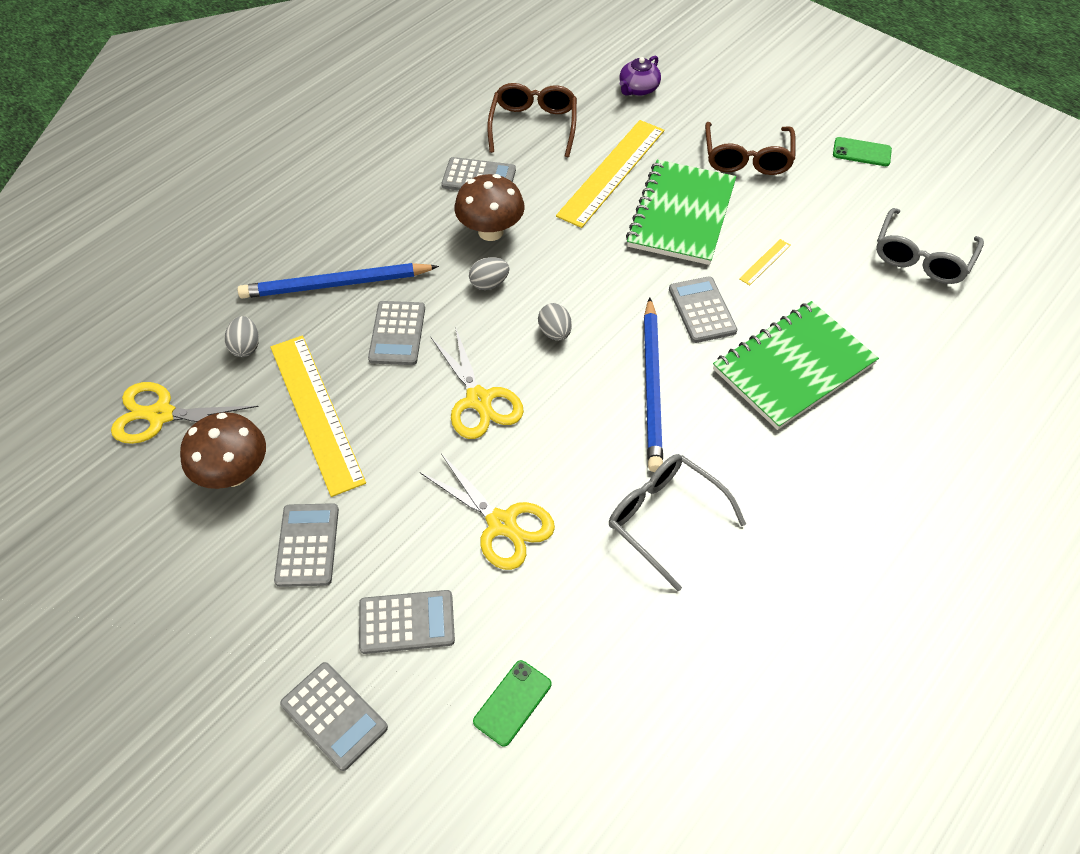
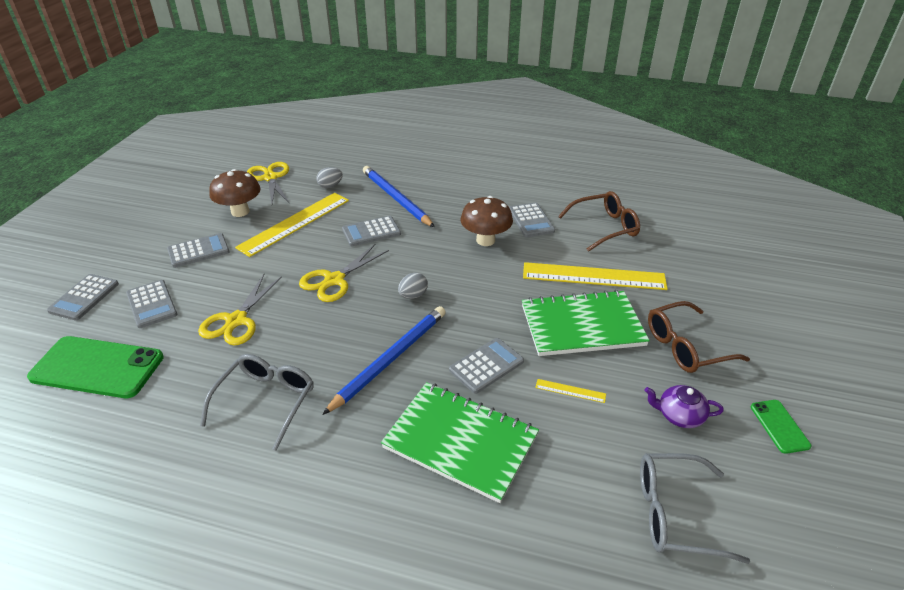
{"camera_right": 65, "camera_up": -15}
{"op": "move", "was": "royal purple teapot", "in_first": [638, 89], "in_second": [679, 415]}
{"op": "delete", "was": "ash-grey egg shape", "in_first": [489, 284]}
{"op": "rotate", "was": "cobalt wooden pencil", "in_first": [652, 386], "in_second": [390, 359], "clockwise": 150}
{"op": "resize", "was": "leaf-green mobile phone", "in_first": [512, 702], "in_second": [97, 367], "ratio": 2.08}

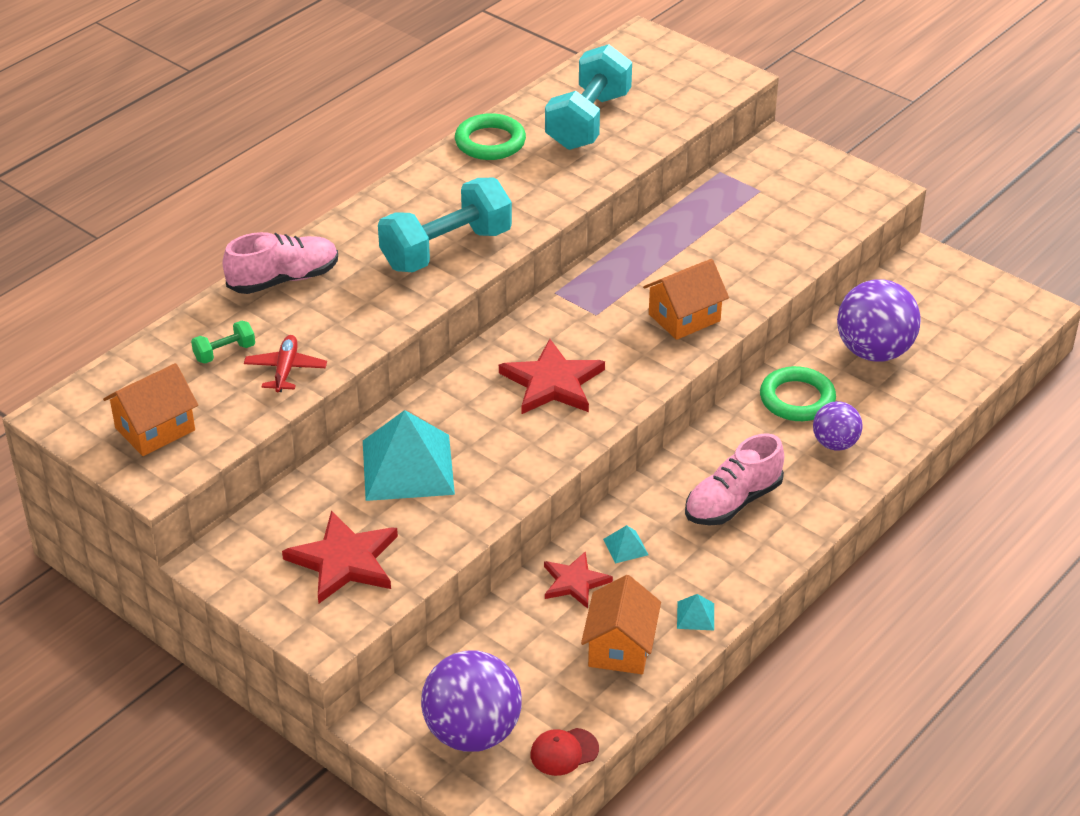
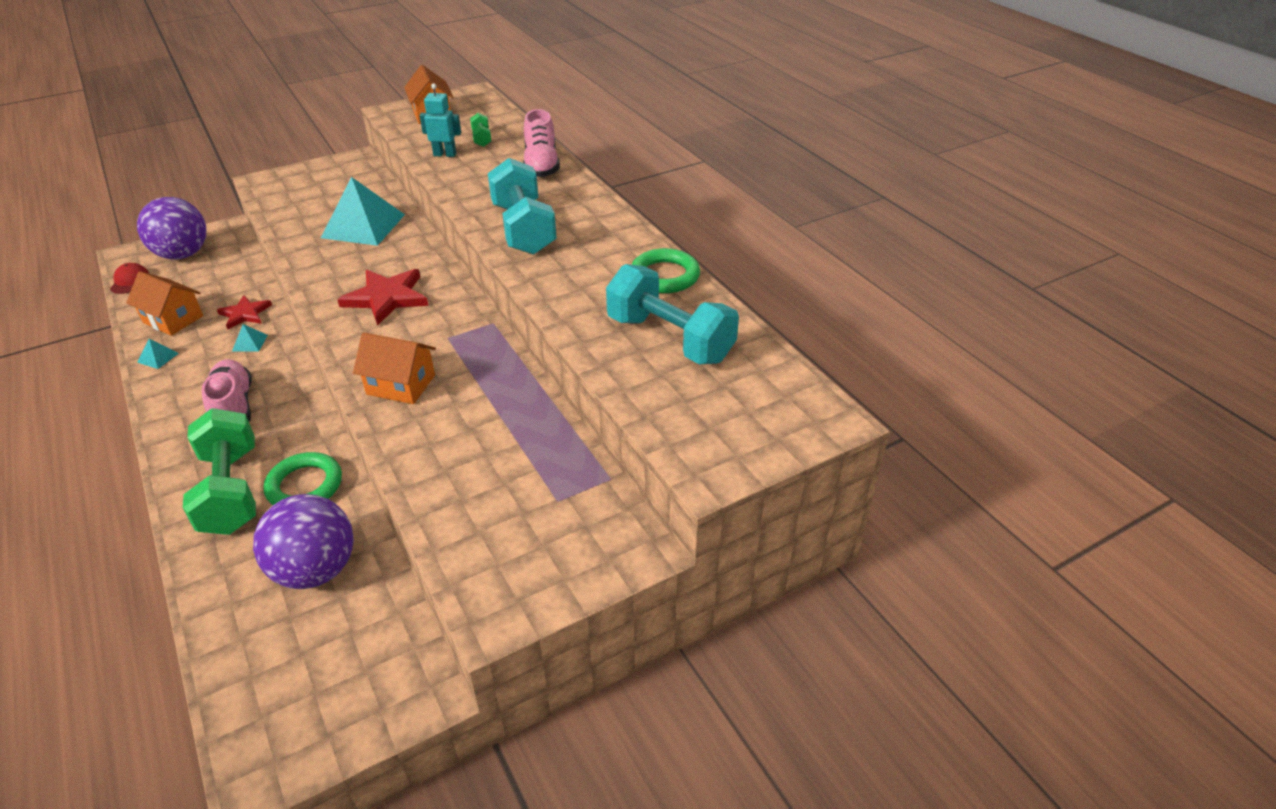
{"camera_right": 110, "camera_up": 0}
{"op": "rotate", "was": "orange-coloured house", "in_first": [684, 318], "in_second": [401, 385], "clockwise": -60}
{"op": "replace", "was": "scarlet toy plane", "now": "teal toy robot", "in_first": [285, 370], "in_second": [445, 154]}
{"op": "replace", "was": "royal purple ball", "now": "leaf-green hand weight", "in_first": [835, 443], "in_second": [231, 491]}
{"op": "delete", "was": "scarlet five-pointed star", "in_first": [344, 561]}

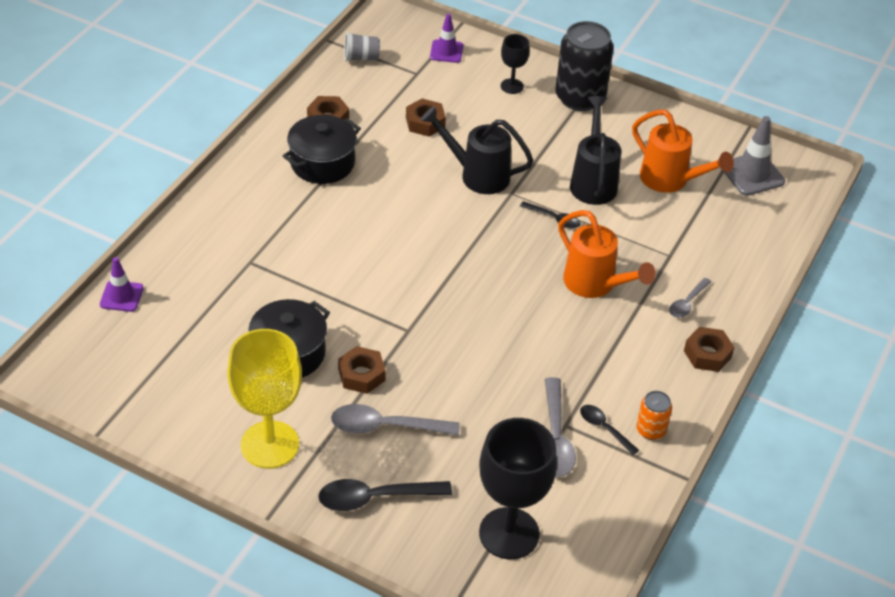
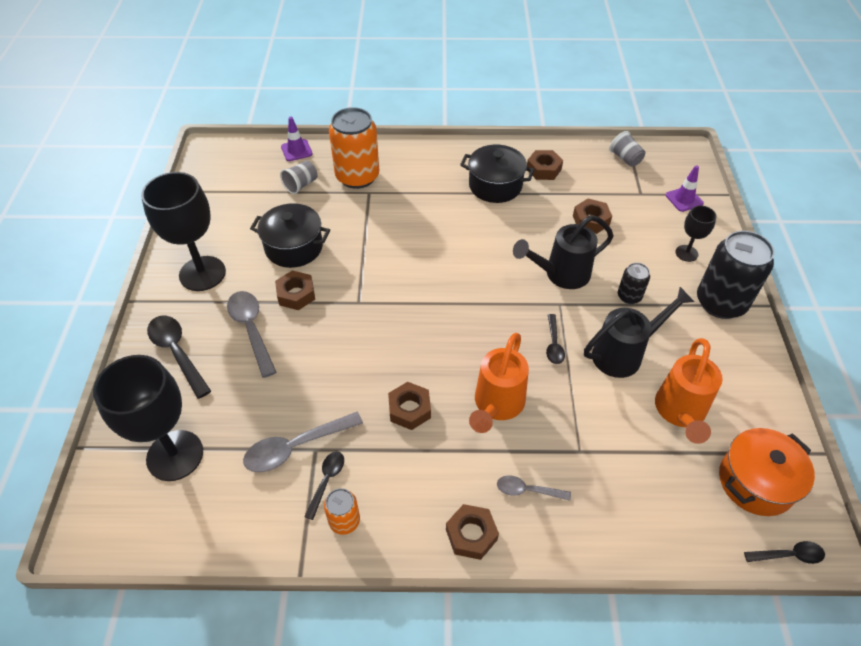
{"camera_right": 65, "camera_up": 5}
{"op": "rotate", "was": "black sprinkling can", "in_first": [477, 175], "in_second": [561, 274], "clockwise": -105}
{"op": "replace", "was": "ash-grey traffic cone", "now": "orange-coloured stockpot", "in_first": [752, 174], "in_second": [756, 482]}
{"op": "recolor", "was": "bright yellow goblet", "now": "black goblet", "in_first": [270, 444], "in_second": [202, 273]}
{"op": "insert", "now": "orange-coloured soda can", "in_second": [357, 177]}
{"op": "insert", "now": "ash-grey beaker", "in_second": [301, 185]}
{"op": "insert", "now": "black soda can", "in_second": [629, 296]}
{"op": "insert", "now": "brown nut", "in_second": [409, 409]}
{"op": "insert", "now": "black teaspoon", "in_second": [788, 555]}

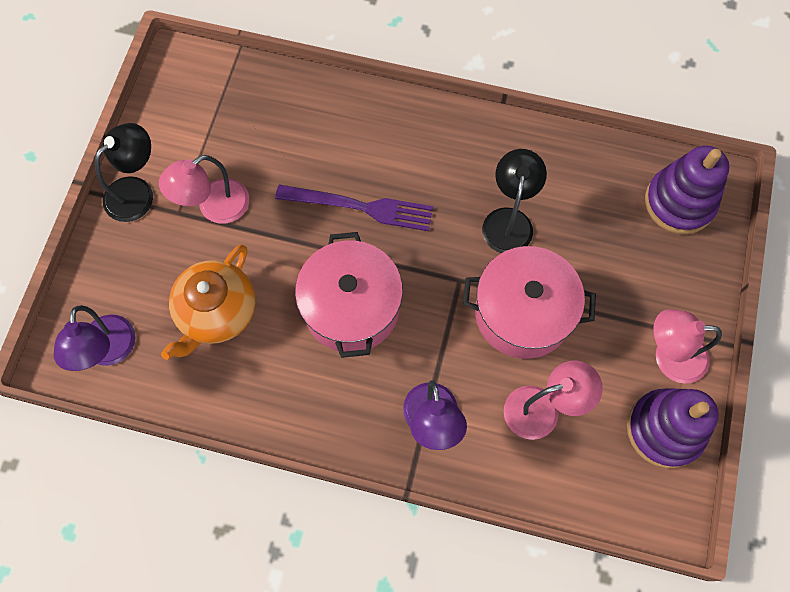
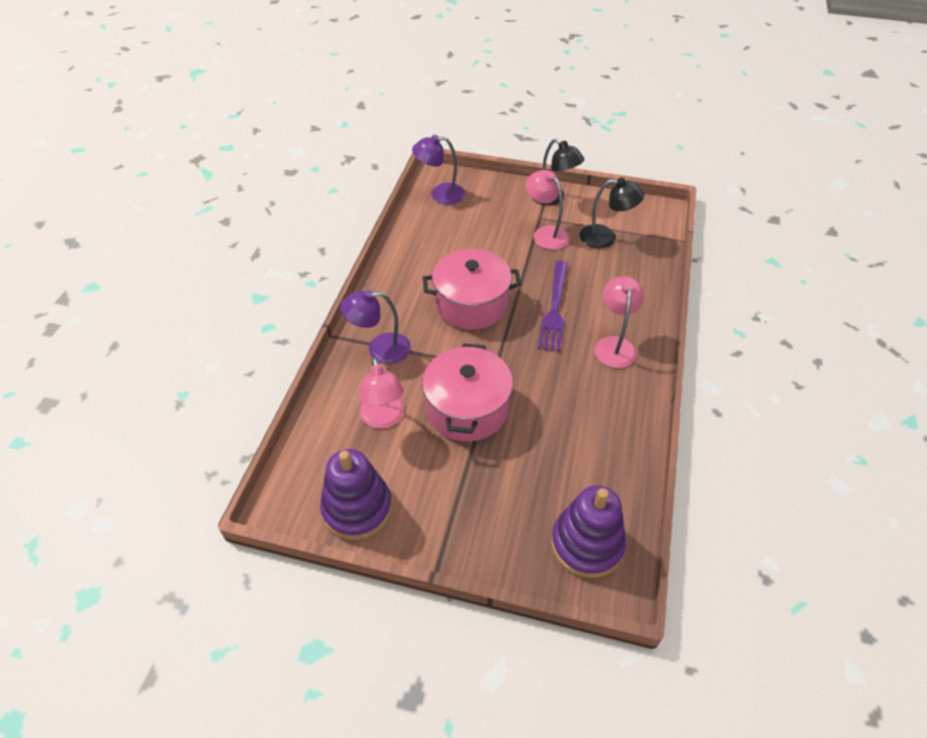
{"camera_right": 90, "camera_up": -20}
{"op": "move", "was": "black reading lamp", "in_first": [509, 220], "in_second": [605, 238]}
{"op": "delete", "was": "orange-coloured teapot", "in_first": [216, 312]}
{"op": "move", "was": "rosy reading lamp", "in_first": [669, 356], "in_second": [614, 345]}

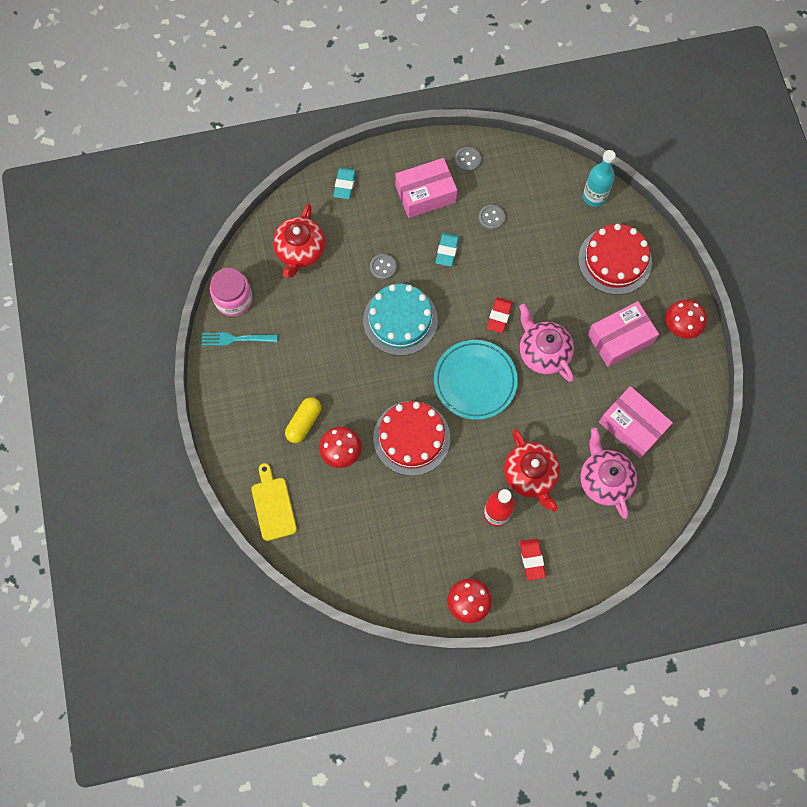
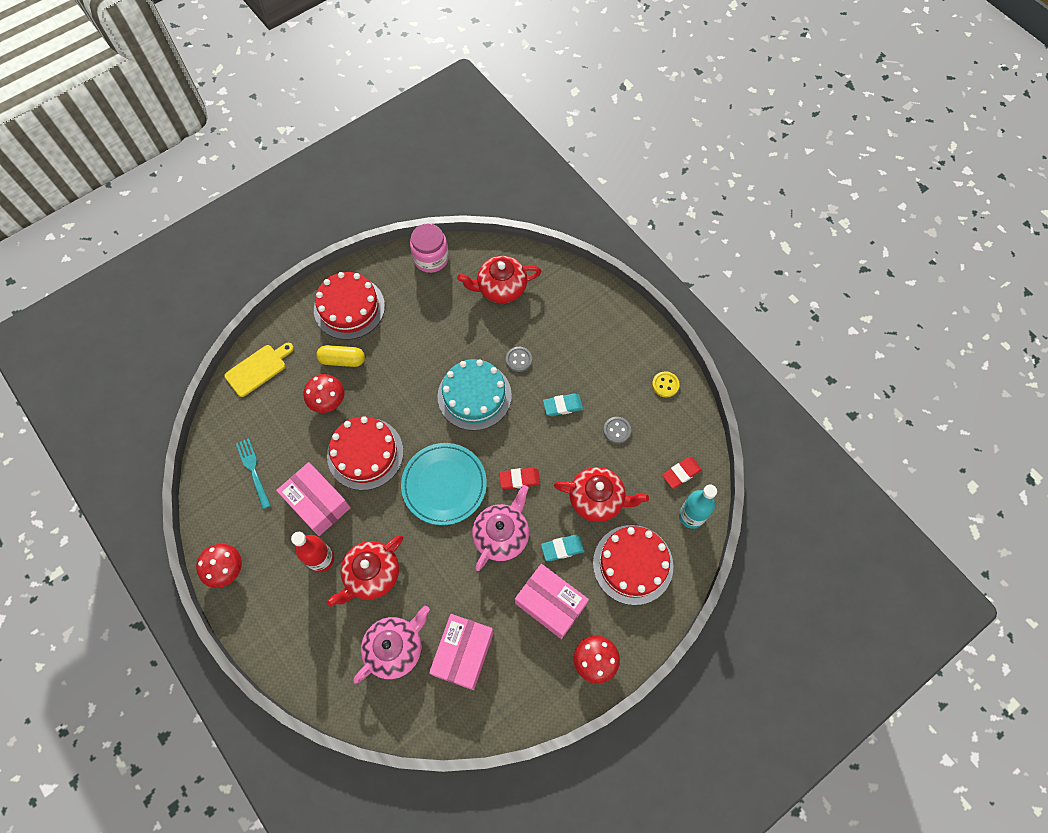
{"camera_right": 65, "camera_up": -5}
{"op": "recolor", "was": "ash-grey button", "now": "bright yellow button", "in_first": [468, 160], "in_second": [665, 385]}
{"op": "move", "was": "rosy box", "in_first": [425, 194], "in_second": [317, 503]}
{"op": "move", "was": "teal eraser", "in_first": [344, 185], "in_second": [562, 548]}
{"op": "move", "was": "teal dinner fork", "in_first": [236, 339], "in_second": [253, 470]}
{"op": "move", "was": "scarlet eraser", "in_first": [532, 560], "in_second": [681, 473]}
{"op": "insert", "now": "scarlet cake", "in_second": [349, 308]}
{"op": "insert", "now": "scarlet teapot", "in_second": [597, 499]}

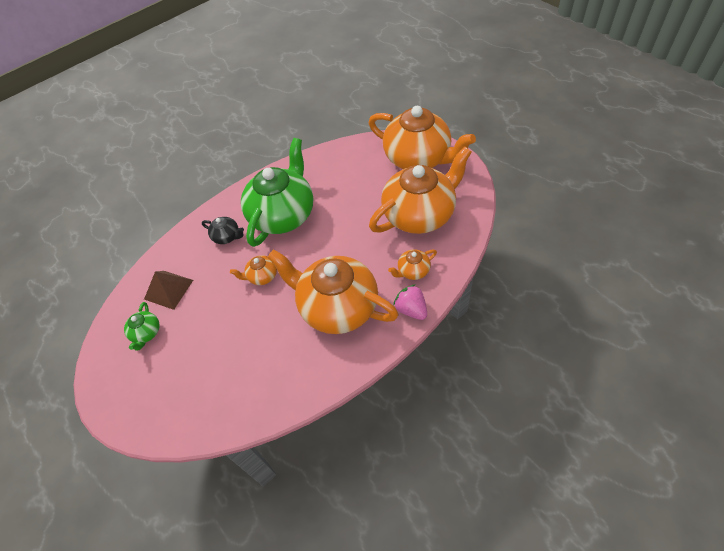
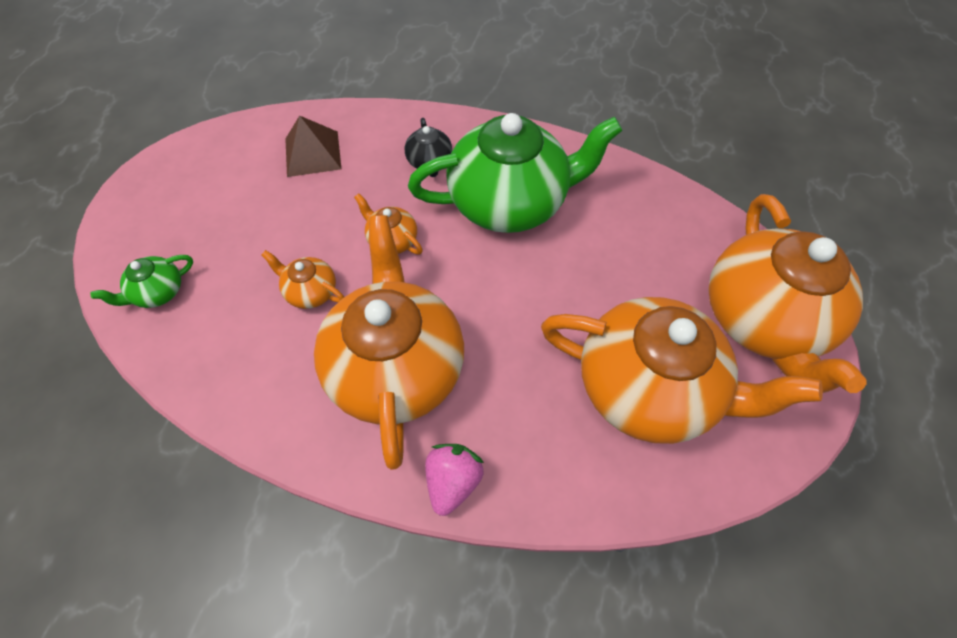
{"camera_right": 50, "camera_up": 5}
{"op": "move", "was": "orange-coloured teapot", "in_first": [413, 271], "in_second": [311, 291]}
{"op": "move", "was": "leaf-green teapot", "in_first": [146, 333], "in_second": [158, 292]}

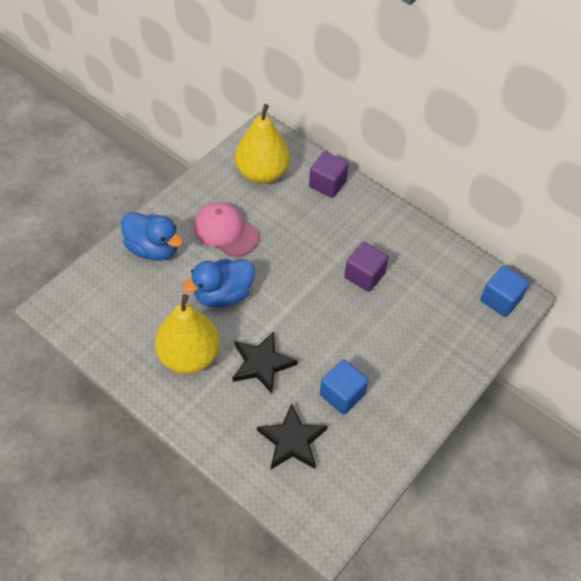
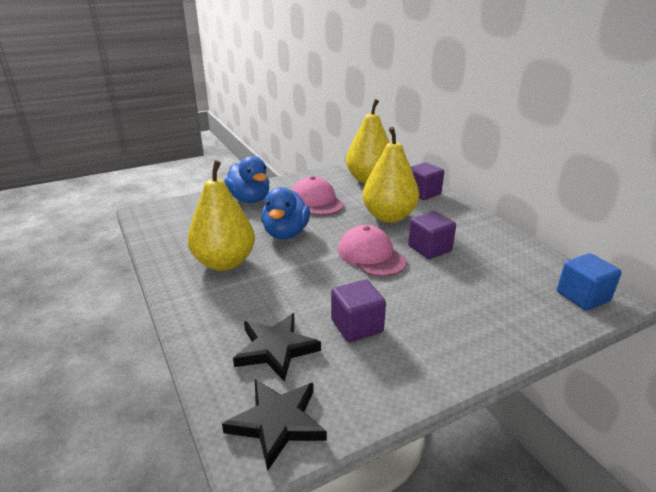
{"camera_right": 25, "camera_up": -25}
{"op": "rotate", "was": "cobalt toy duck", "in_first": [223, 295], "in_second": [286, 233], "clockwise": -75}
{"op": "move", "was": "black five-pointed star", "in_first": [262, 364], "in_second": [277, 422]}
{"op": "recolor", "was": "cobalt solid cube", "now": "royal purple solid cube", "in_first": [342, 394], "in_second": [357, 326]}
{"op": "insert", "now": "bright yellow toy pear", "in_second": [389, 217]}
{"op": "insert", "now": "rosy peaked cap", "in_second": [371, 256]}

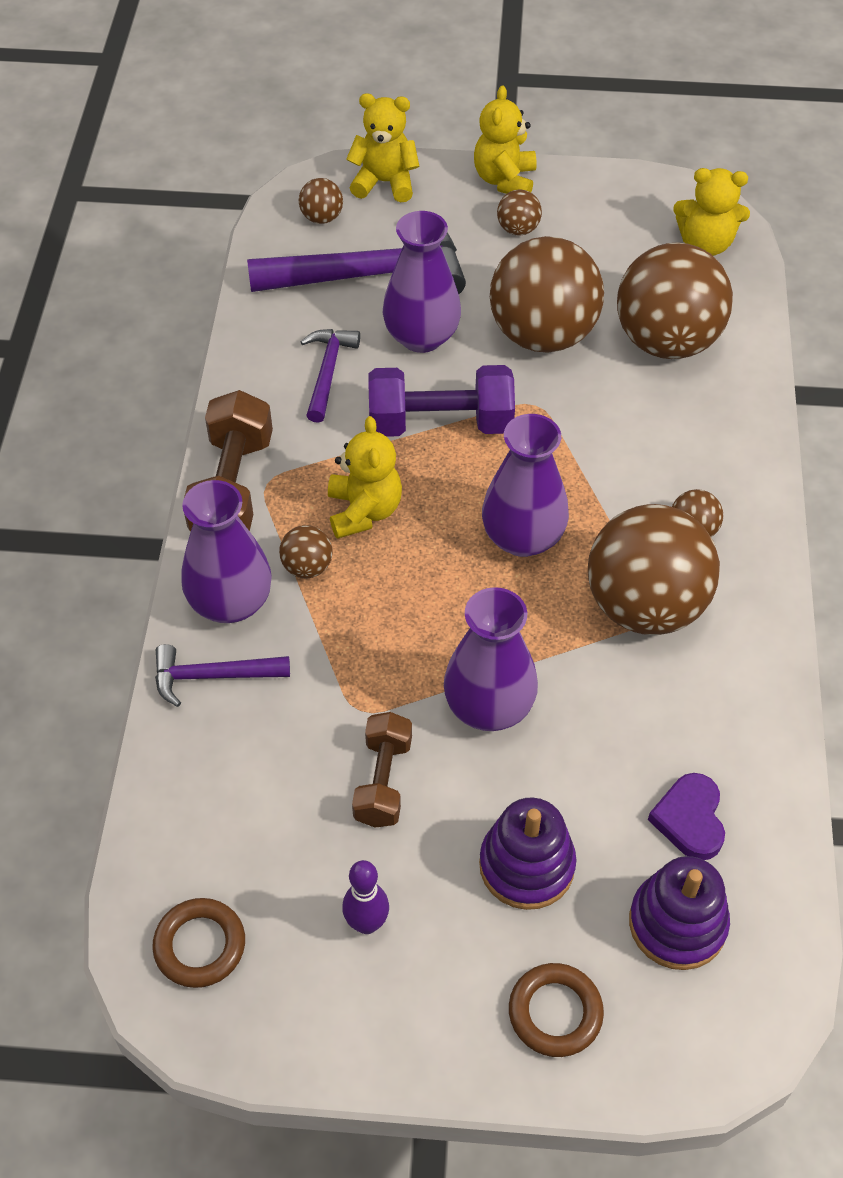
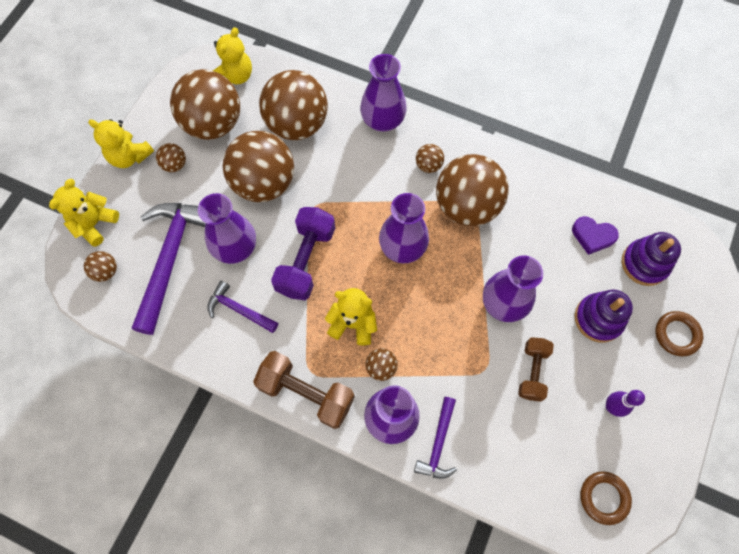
{"camera_right": -70, "camera_up": 15}
{"op": "rotate", "was": "brown hand weight", "in_first": [383, 781], "in_second": [532, 372], "clockwise": 75}
{"op": "insert", "now": "royal purple flower vase", "in_second": [382, 120]}
{"op": "insert", "now": "brown ball", "in_second": [213, 124]}

